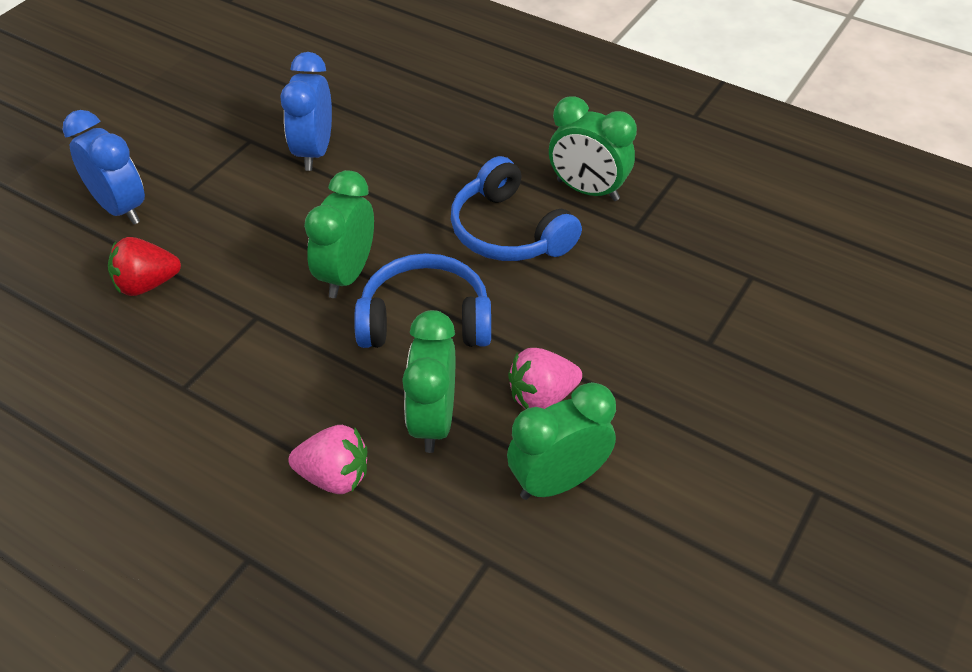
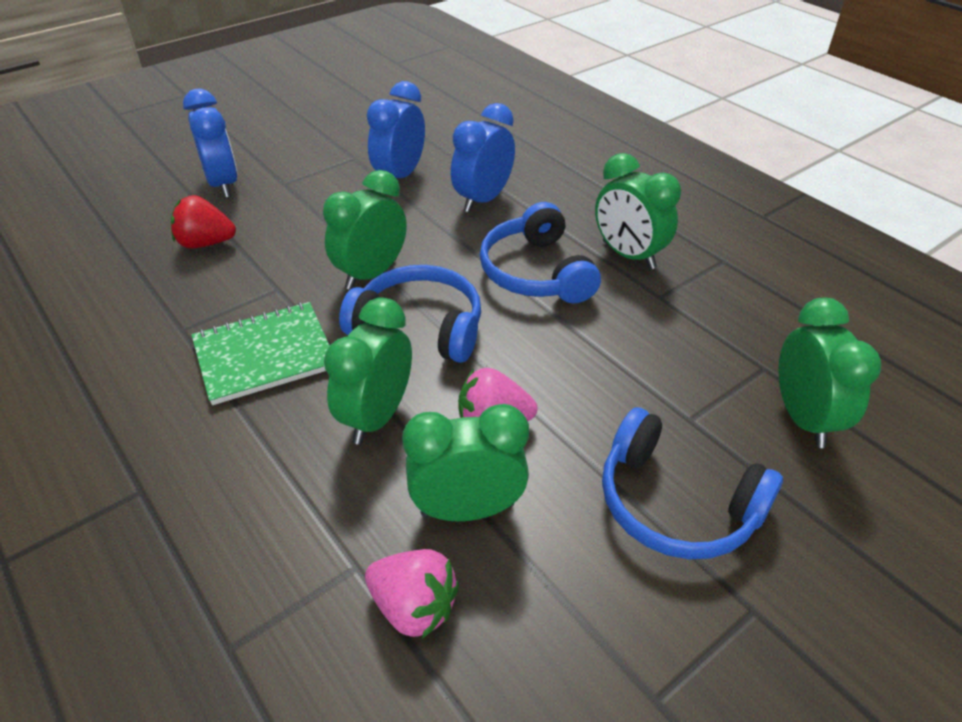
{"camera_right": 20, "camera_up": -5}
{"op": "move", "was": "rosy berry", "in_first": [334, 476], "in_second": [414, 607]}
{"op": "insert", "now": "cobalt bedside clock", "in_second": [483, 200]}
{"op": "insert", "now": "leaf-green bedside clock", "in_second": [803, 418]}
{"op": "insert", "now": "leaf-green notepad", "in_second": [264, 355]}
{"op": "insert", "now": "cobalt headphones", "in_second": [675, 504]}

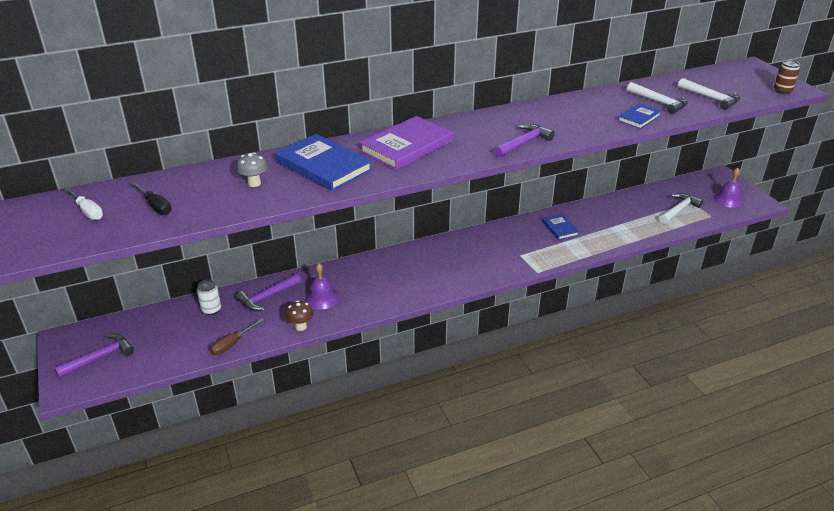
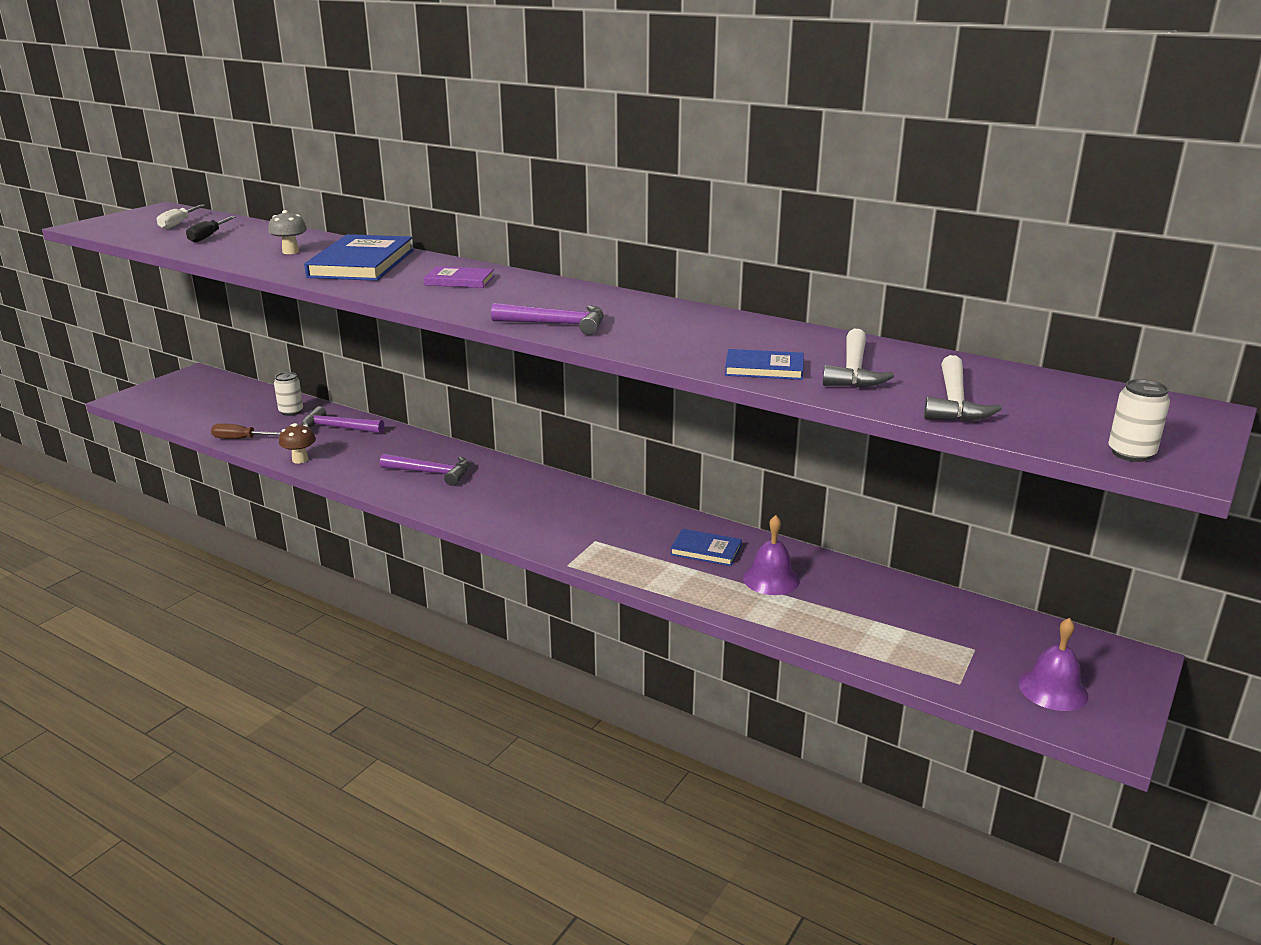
{"camera_right": 55, "camera_up": -10}
{"op": "recolor", "was": "brown soda can", "now": "white soda can", "in_first": [782, 91], "in_second": [1131, 454]}
{"op": "resize", "was": "royal purple hardback", "in_first": [407, 146], "in_second": [459, 281], "ratio": 0.52}
{"op": "delete", "was": "white hammer", "in_first": [679, 210]}
{"op": "rotate", "was": "cobalt hardback", "in_first": [559, 228], "in_second": [706, 550], "clockwise": 75}
{"op": "move", "was": "royal purple school bell", "in_first": [322, 298], "in_second": [771, 579]}
{"op": "move", "was": "royal purple hammer", "in_first": [100, 357], "in_second": [431, 473]}

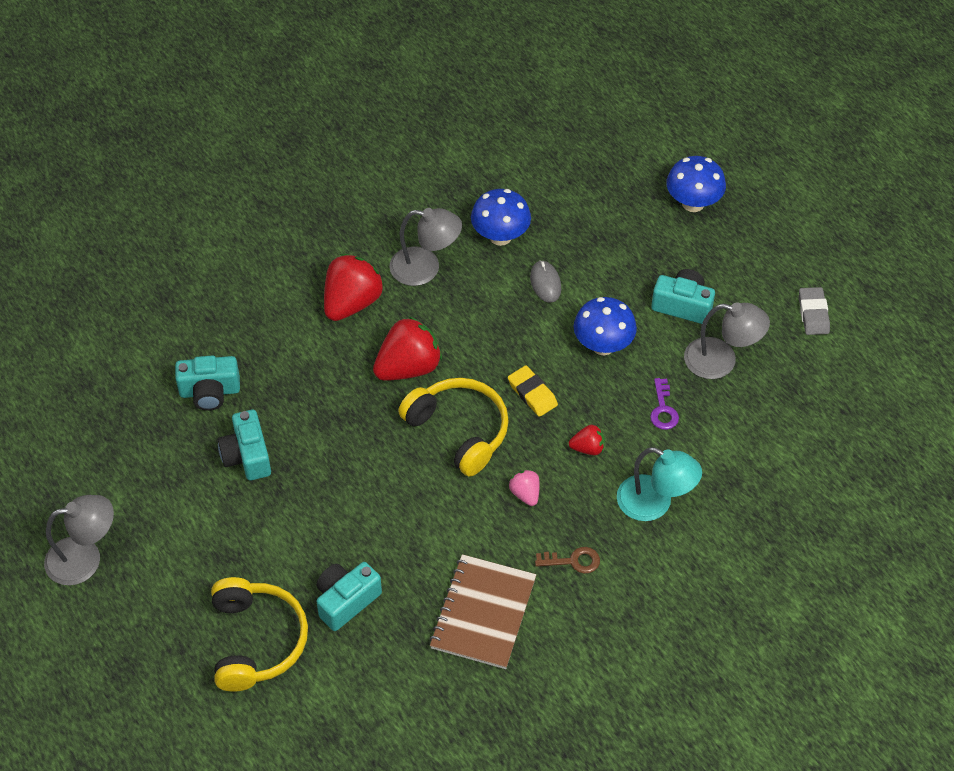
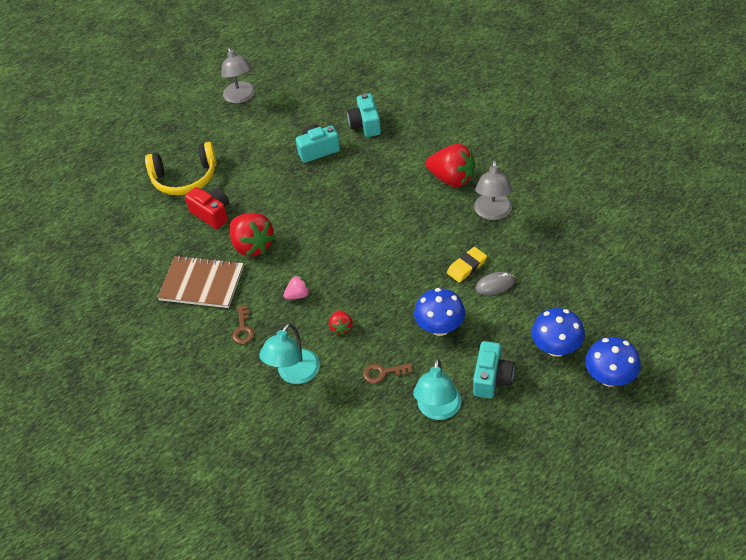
{"camera_right": 90, "camera_up": -5}
{"op": "move", "was": "cobalt fungus", "in_first": [500, 236], "in_second": [556, 348]}
{"op": "delete", "was": "ash-grey eraser", "in_first": [813, 314]}
{"op": "recolor", "was": "ash-grey reading lamp", "now": "teal reading lamp", "in_first": [721, 361], "in_second": [438, 410]}
{"op": "move", "was": "scarlet berry", "in_first": [408, 367], "in_second": [252, 246]}
{"op": "move", "was": "bright yellow eraser", "in_first": [532, 393], "in_second": [466, 267]}
{"op": "delete", "was": "bright yellow headphones", "in_first": [459, 430]}
{"op": "recolor", "was": "royal purple latchkey", "now": "brown latchkey", "in_first": [663, 409], "in_second": [383, 373]}
{"op": "recolor", "was": "teal compact camera", "now": "scarlet compact camera", "in_first": [346, 601], "in_second": [212, 214]}

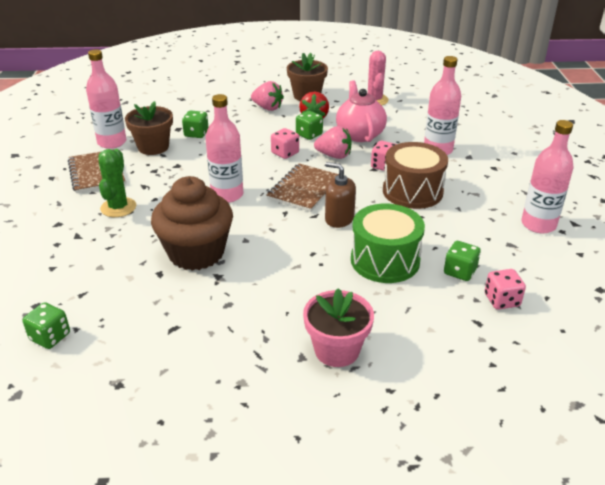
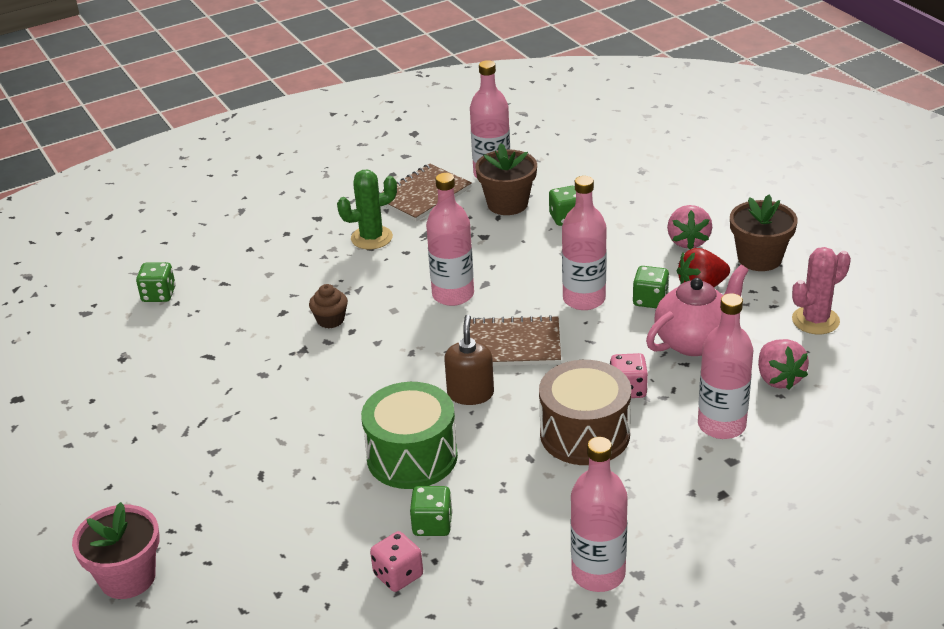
{"camera_right": 65, "camera_up": 0}
{"op": "move", "was": "rosy berry", "in_first": [334, 156], "in_second": [778, 379]}
{"op": "replace", "was": "rosy game die", "now": "rosy bottle", "in_first": [285, 153], "in_second": [584, 299]}
{"op": "resize", "was": "brown muffin", "in_first": [196, 253], "in_second": [330, 320], "ratio": 0.42}
{"op": "move", "was": "rosy potted plant", "in_first": [337, 350], "in_second": [127, 578]}

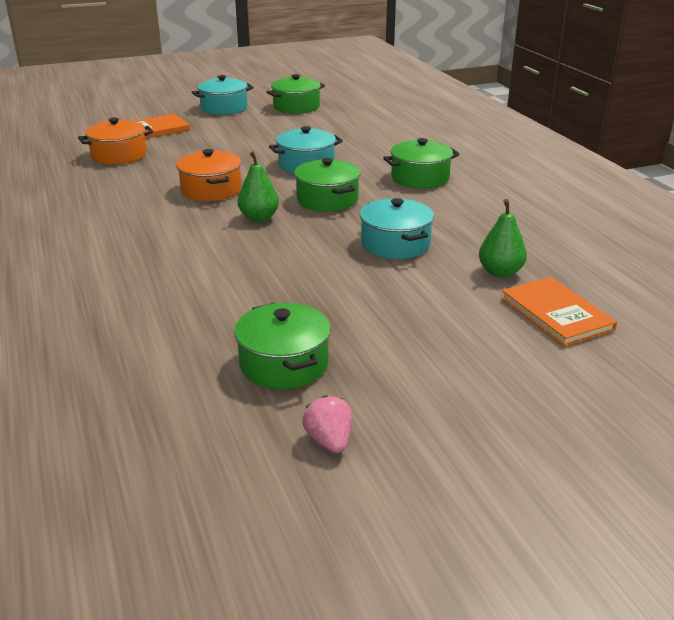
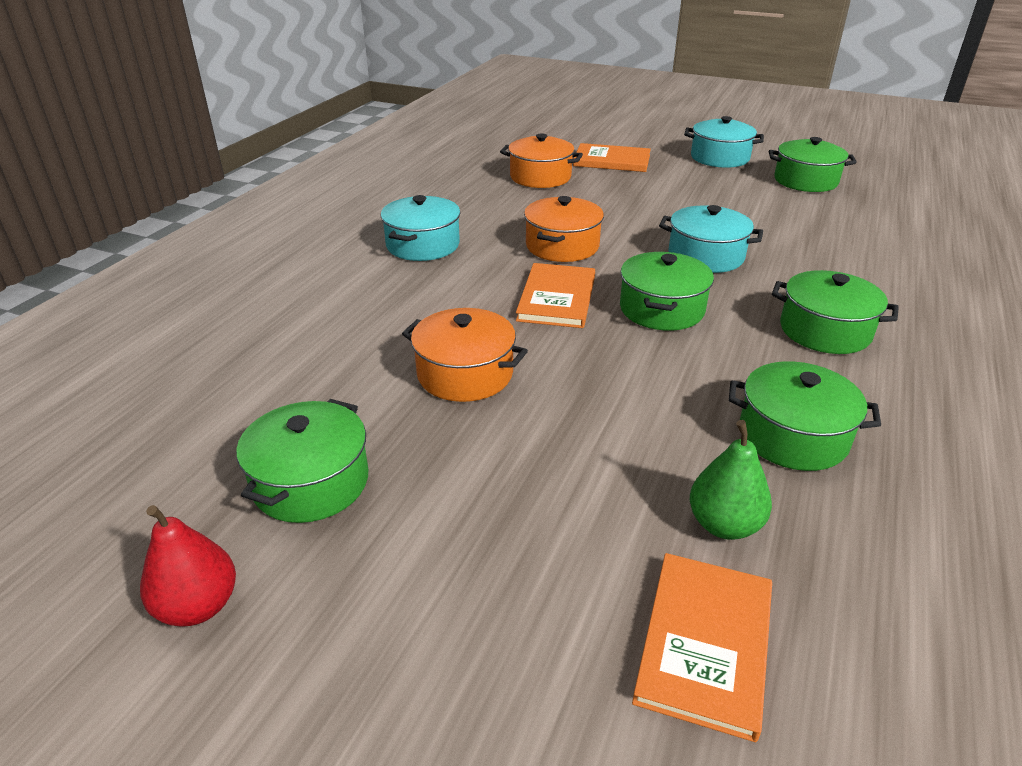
{"camera_right": 45, "camera_up": 5}
{"op": "replace", "was": "leaf-green toy pear", "now": "orange-coloured hardback", "in_first": [259, 218], "in_second": [556, 298]}
{"op": "move", "was": "teal stockpot", "in_first": [395, 244], "in_second": [423, 245]}
{"op": "replace", "was": "rosy berry", "now": "scarlet toy pear", "in_first": [329, 441], "in_second": [198, 606]}
{"op": "insert", "now": "orange-coloured stockpot", "in_second": [465, 374]}
{"op": "insert", "now": "leaf-green stockpot", "in_second": [792, 436]}

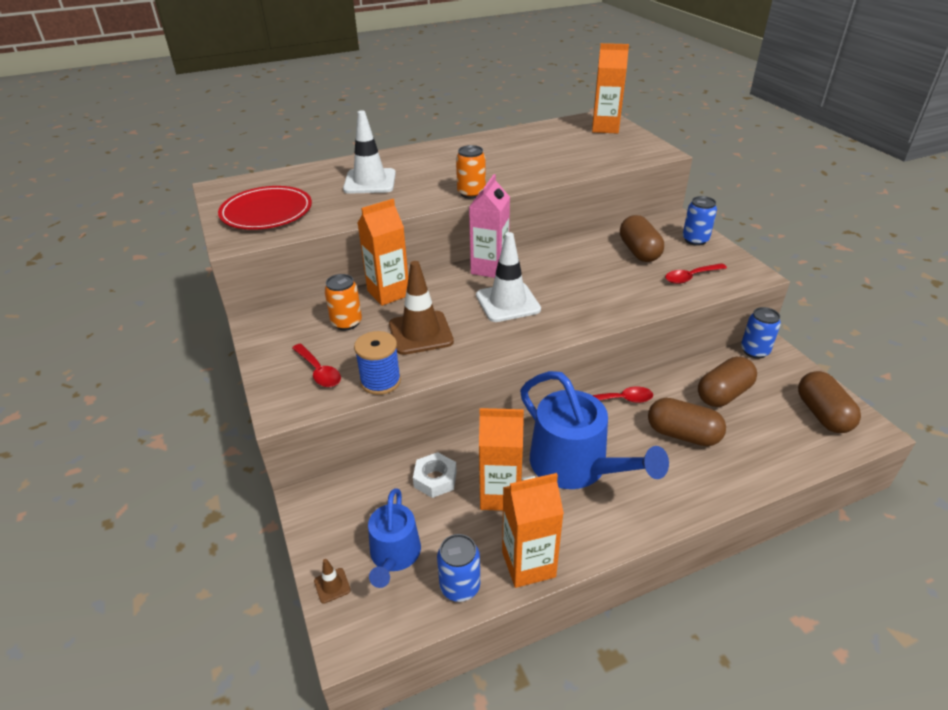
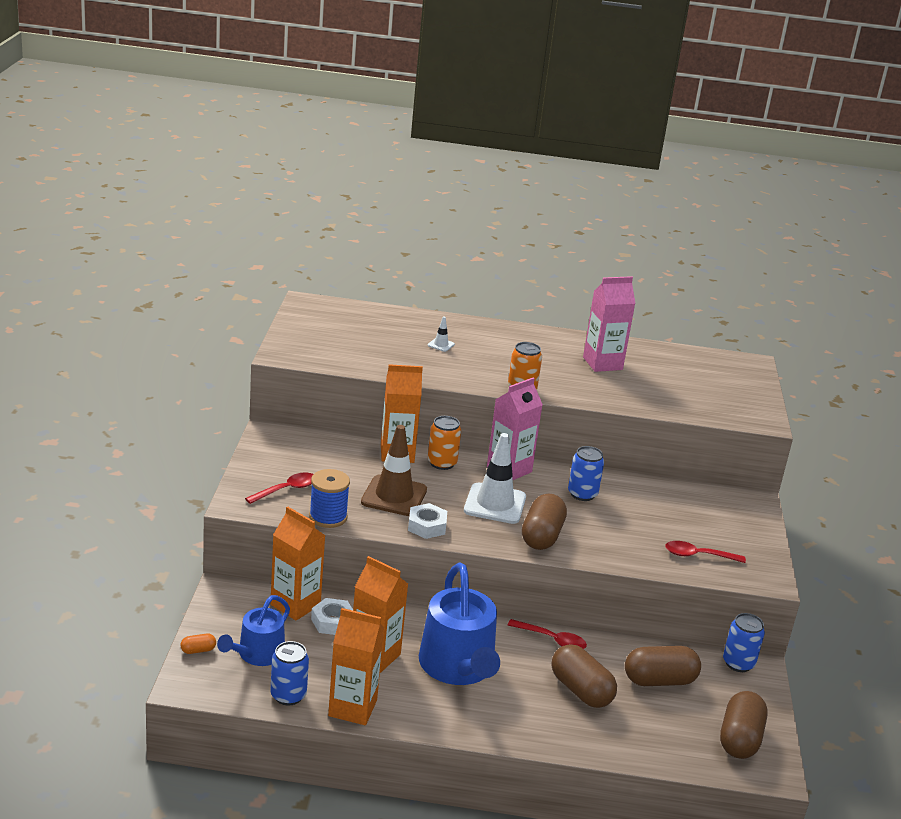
{"camera_right": 25, "camera_up": -10}
{"op": "move", "was": "orange-coloured juice carton", "in_first": [605, 128], "in_second": [295, 605]}
{"op": "resize", "was": "white traffic cone", "in_first": [370, 182], "in_second": [441, 345], "ratio": 0.43}
{"op": "delete", "was": "scarlet plate", "in_first": [266, 211]}
{"op": "move", "was": "cobalt soda can", "in_first": [695, 240], "in_second": [582, 494]}
{"op": "move", "was": "brown pill shape", "in_first": [639, 251], "in_second": [542, 536]}
{"op": "move", "was": "orange-coloured soda can", "in_first": [346, 323], "in_second": [442, 463]}
{"op": "rotate", "was": "scarlet teaspoon", "in_first": [319, 371], "in_second": [286, 490], "clockwise": -120}
{"op": "replace", "was": "brown traffic cone", "now": "orange-coloured pill shape", "in_first": [332, 585], "in_second": [198, 650]}
{"op": "insert", "now": "rosy juice carton", "in_second": [602, 363]}
{"op": "insert", "now": "white nut", "in_second": [427, 526]}

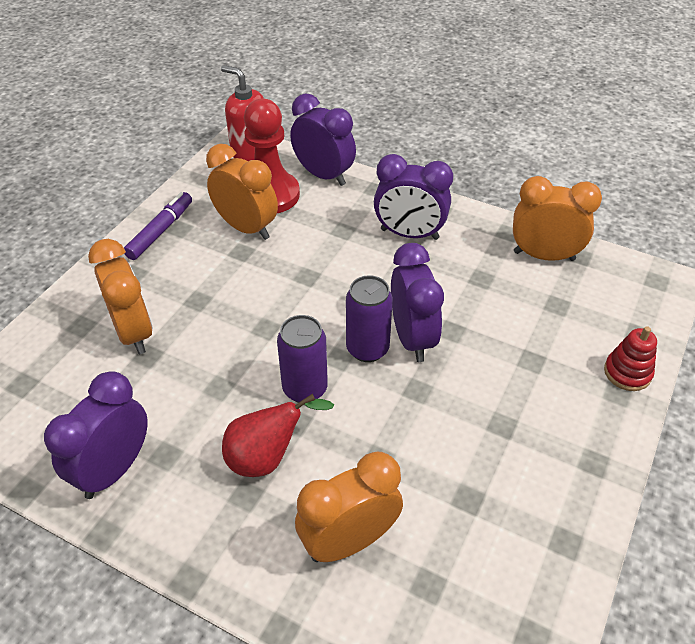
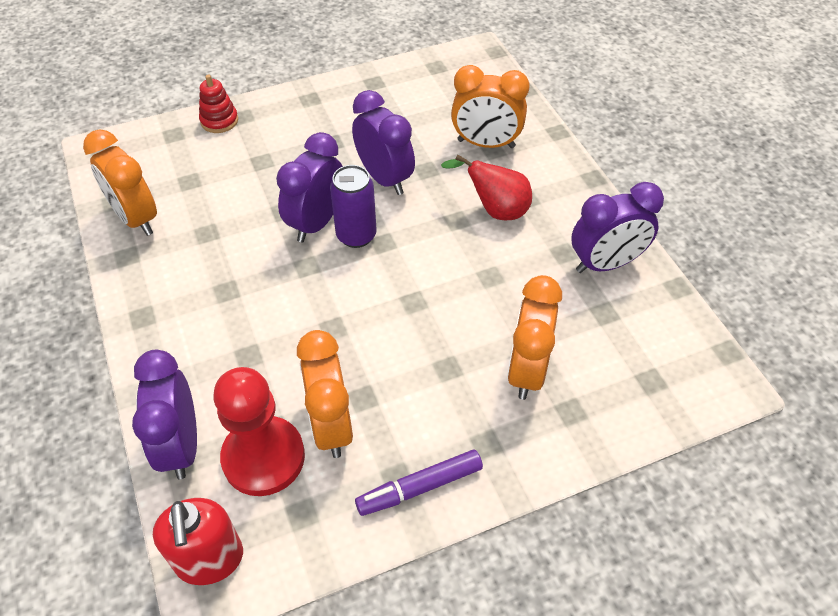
{"camera_right": -140, "camera_up": 5}
{"op": "move", "was": "royal purple bedside clock", "in_first": [409, 234], "in_second": [384, 178]}
{"op": "delete", "was": "royal purple soda can", "in_first": [305, 389]}

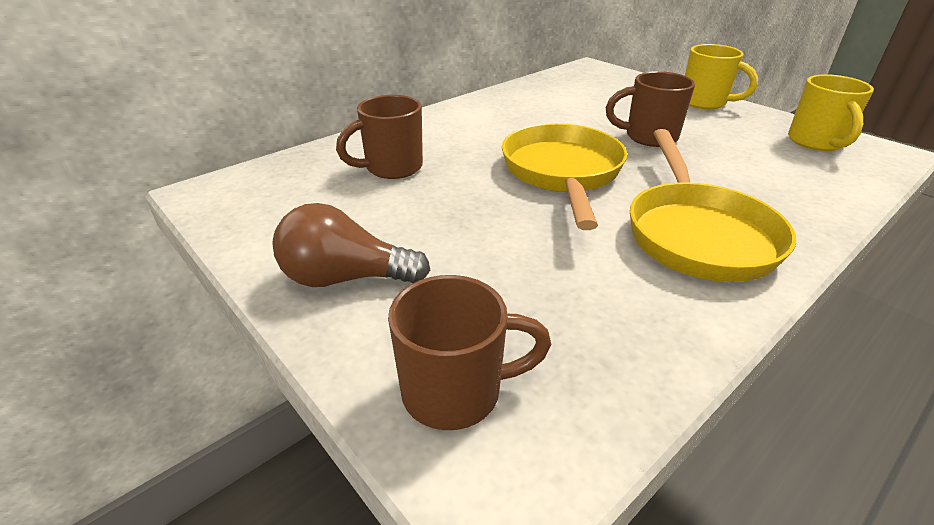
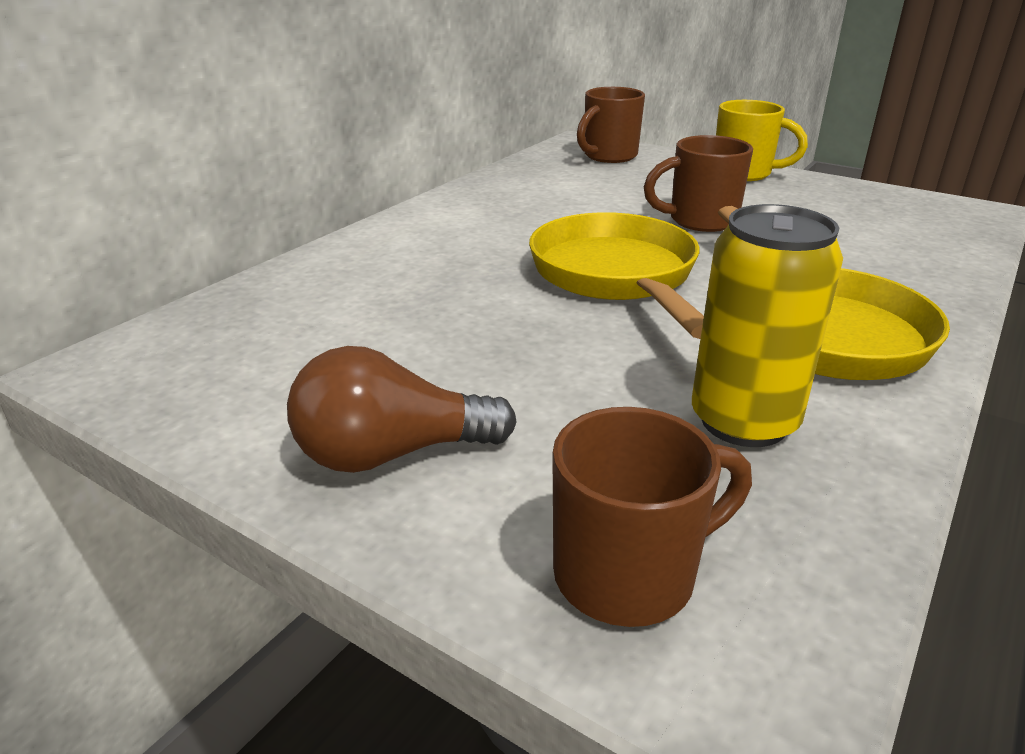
{"camera_right": -15, "camera_up": -5}
{"op": "delete", "was": "bright yellow tea mug", "in_first": [816, 142]}
{"op": "move", "was": "brown tea mug", "in_first": [391, 168], "in_second": [608, 156]}
{"op": "insert", "now": "bright yellow soda can", "in_second": [743, 421]}

